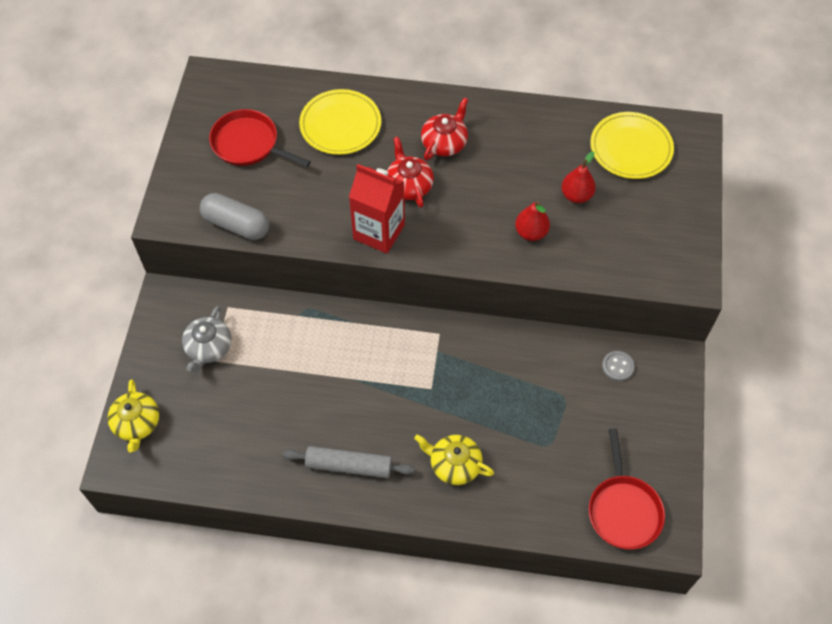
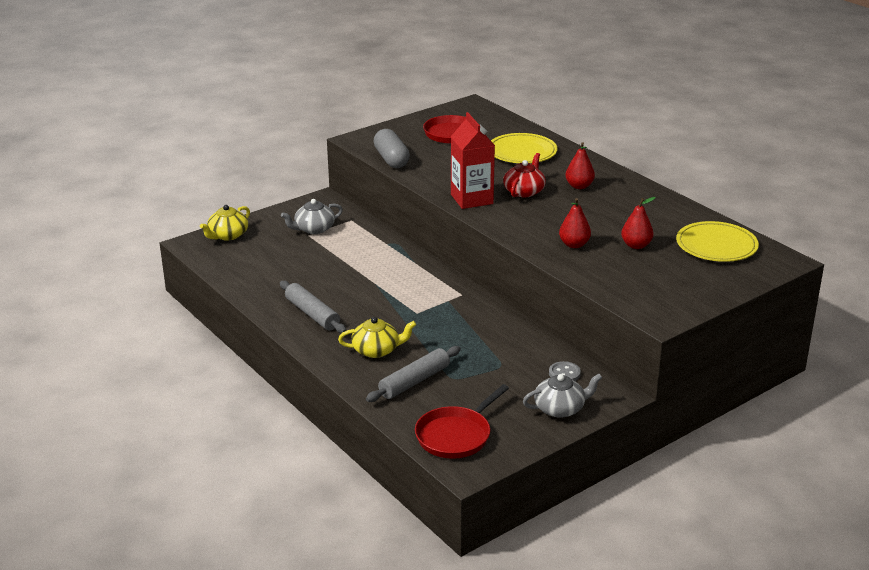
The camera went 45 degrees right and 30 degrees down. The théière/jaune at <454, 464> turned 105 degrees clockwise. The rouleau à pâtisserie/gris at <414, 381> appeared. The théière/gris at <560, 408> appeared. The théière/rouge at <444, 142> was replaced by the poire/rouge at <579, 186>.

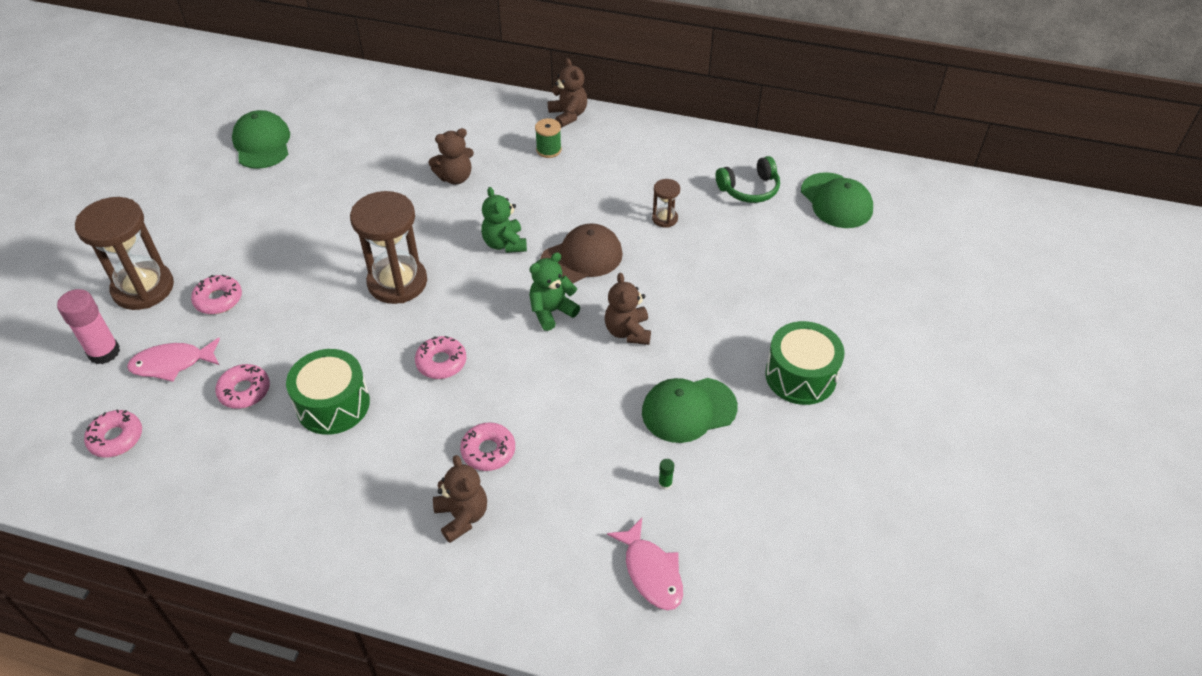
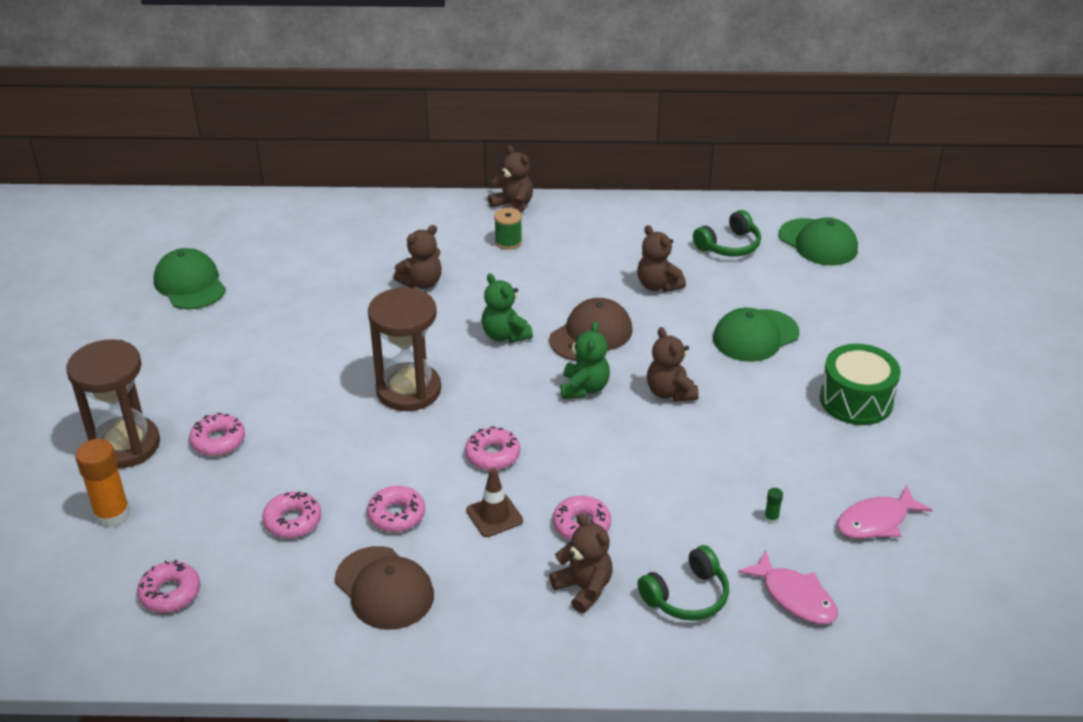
The camera went 15 degrees left and 10 degrees down. The bâton de colle/rose at <104, 352> became the bâton de colle/orange at <112, 515>. The casquette/marron at <384, 588> appeared. The tambour/vert at <333, 404> was replaced by the beignet/rose at <396, 515>. The cône de chantier/marron at <494, 516> appeared. The ours en peluche/vert at <551, 311> turned 150 degrees clockwise. The sablier/marron at <665, 218> was replaced by the ours en peluche/marron at <658, 285>. The casque audio/vert at <687, 596> appeared. The casquette/vert moved from <688, 410> to <755, 336>. The poisson/rose moved from <172, 364> to <876, 521>.

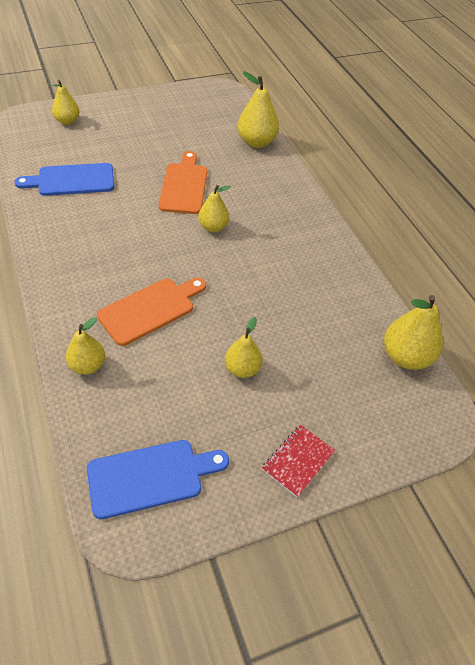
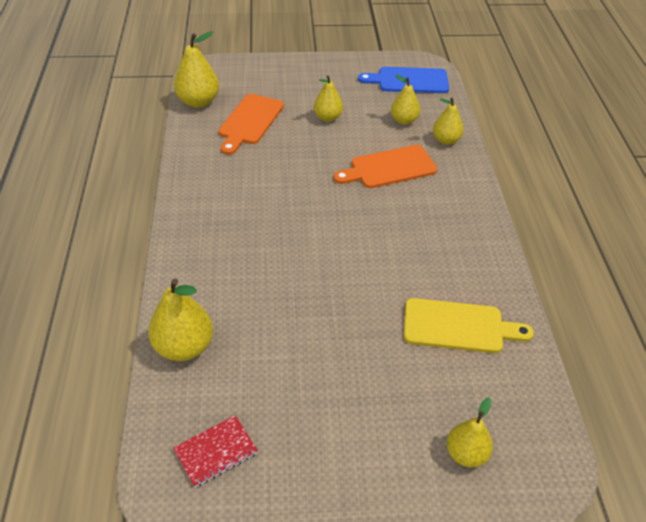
The camera went 160 degrees left and 5 degrees down. The carnet/rouge moved from <298, 461> to <216, 452>. The planche à découper/orange moved from <184, 186> to <250, 122>. The poire/jaune moved from <213, 227> to <404, 120>. The planche à découper/bleu at <72, 180> became the planche à découper/jaune at <459, 326>.

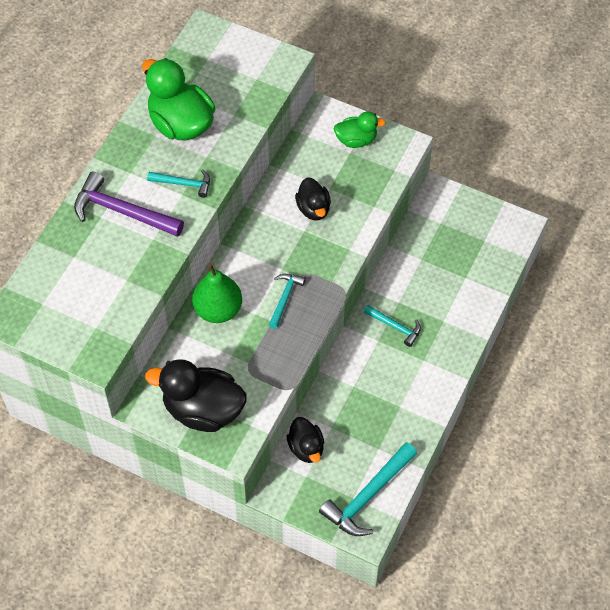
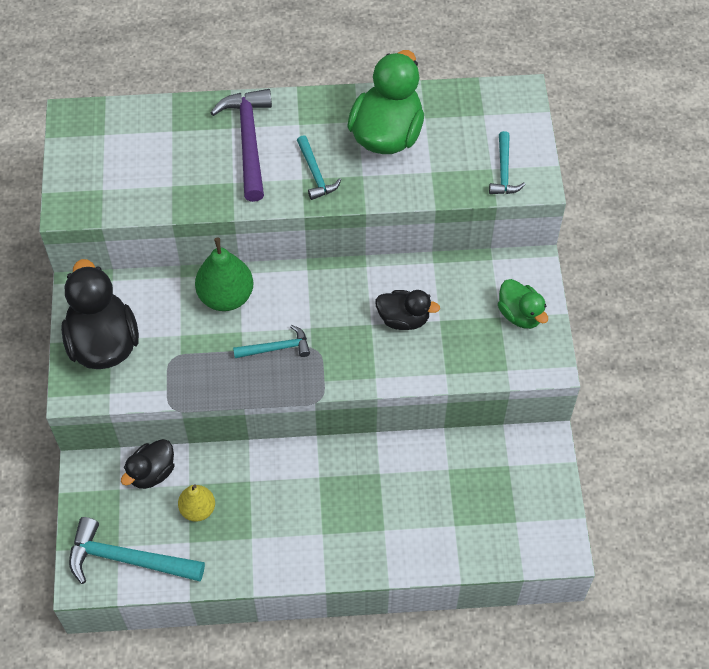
The camera went 60 degrees right and 0 degrees up. The poire/jaune at <198, 509> appeared. The canard/noir at <313, 209> turned 120 degrees counterclockwise. The marteau/turquoise moved from <395, 327> to <504, 171>.

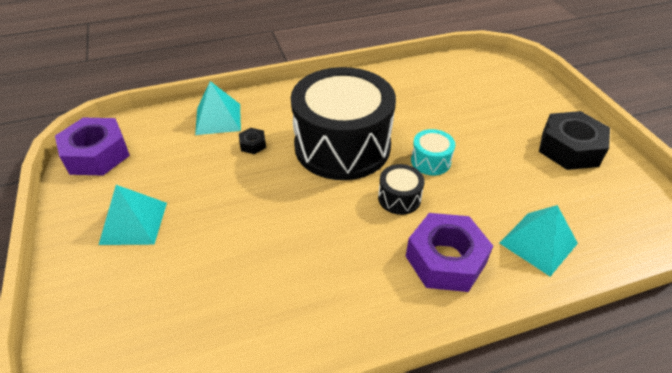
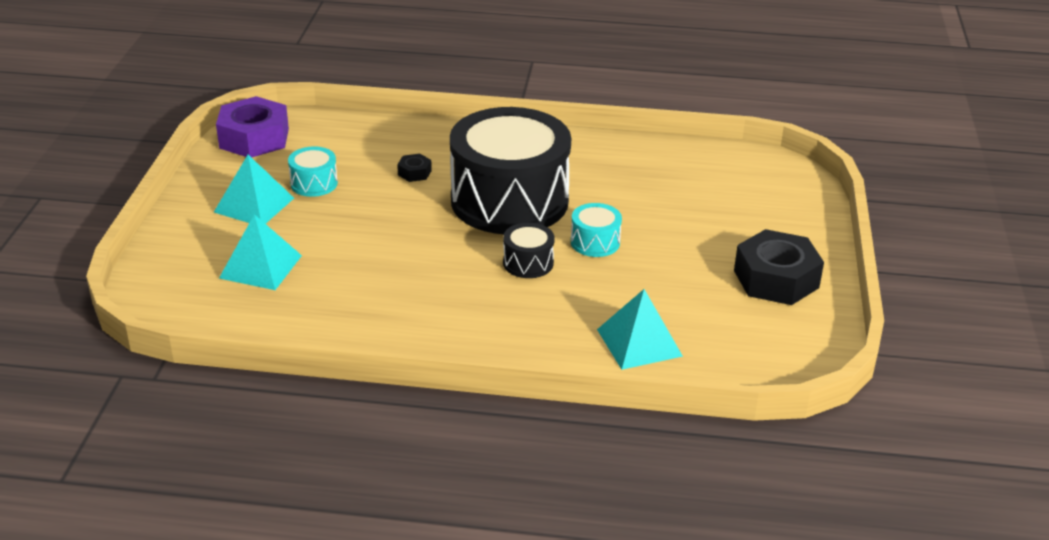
The camera went 25 degrees right and 10 degrees down. The pyramide/turquoise moved from <218, 119> to <260, 266>. The tambour/turquoise at <314, 183> appeared. The écrou/violet at <445, 260> disappeared.

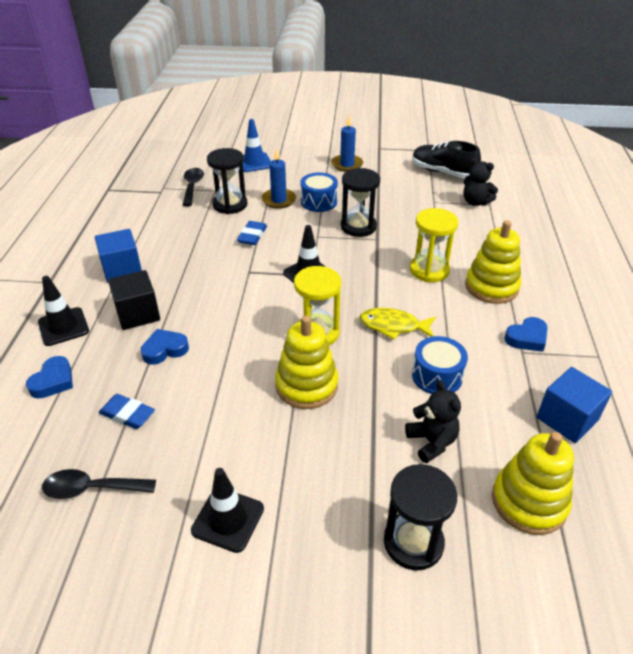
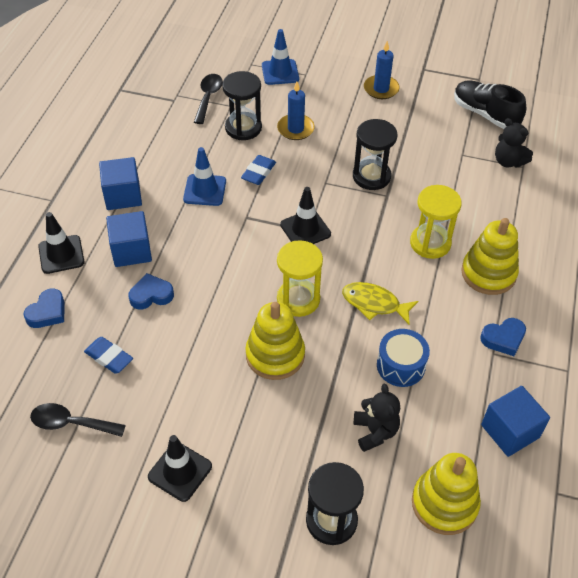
The camera went 10 degrees right and 10 degrees up. The cube/noir at <138, 314> became the cube/bleu at <131, 251>. The cône de chantier/bleu at <205, 190> appeared. The tambour/bleu at <319, 202> disappeared.

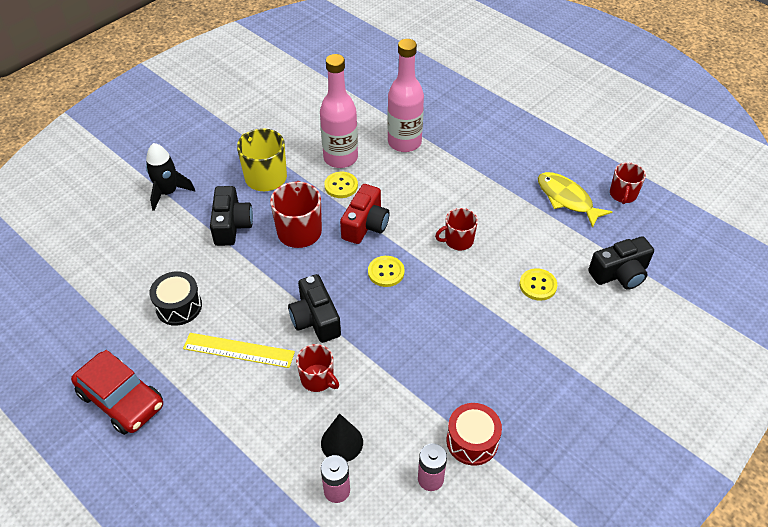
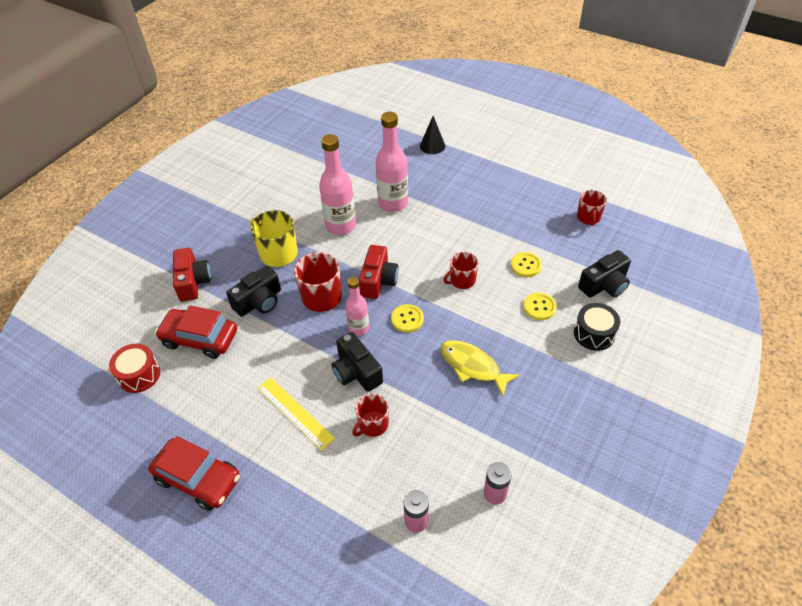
The camera went 10 degrees left and 0 degrees up. The tambour/rouge moved from <472, 441> to <139, 375>. The voiture/rouge at <200, 338> appeared. The fusée/noir at <168, 192> was replaced by the appareil photo/rouge at <193, 282>. The appareil photo/noir at <232, 225> turned 60 degrees clockwise. The règle/jaune at <238, 350> turned 45 degrees clockwise. The bouteille/rose at <359, 328> appeared. The tasse/rouge at <318, 379> turned 105 degrees clockwise. The cône/noir moved from <342, 442> to <432, 146>. The poisson/jaune moved from <567, 199> to <472, 366>. The bouton/jaune moved from <341, 186> to <526, 265>. The tambour/noir moved from <179, 306> to <594, 334>.

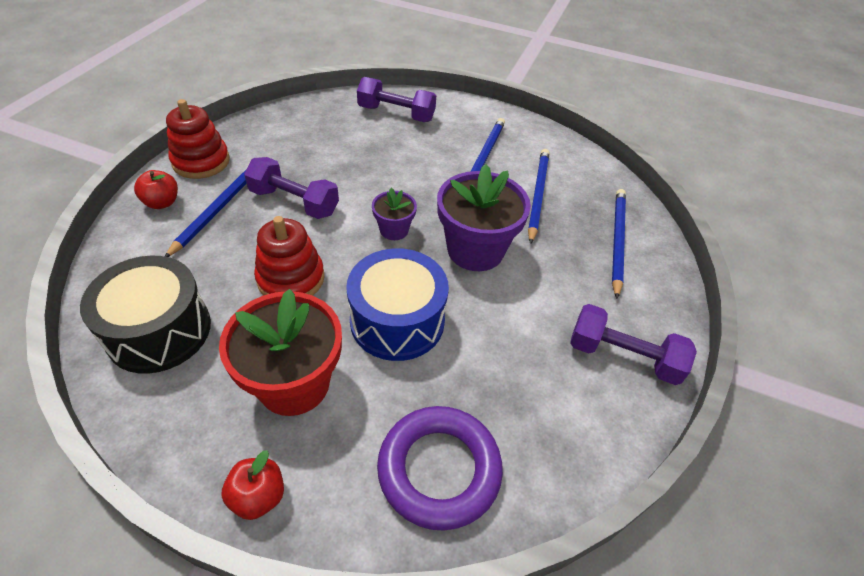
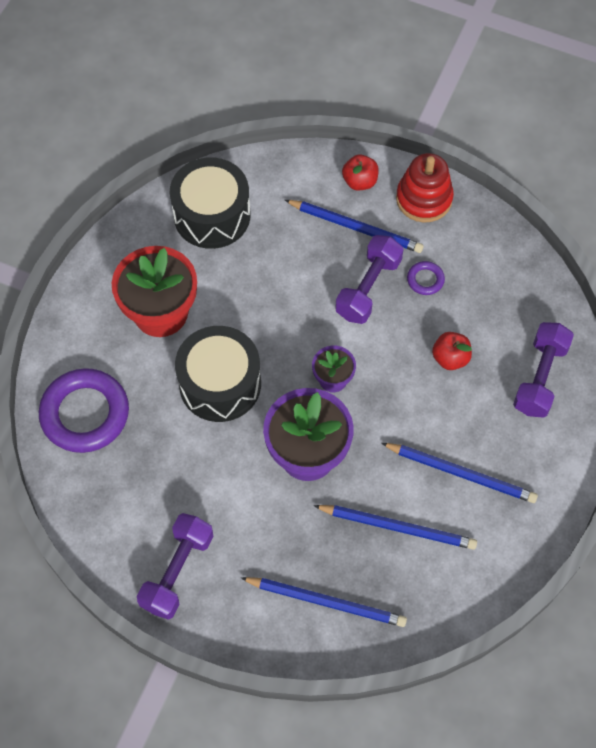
The camera went 95 degrees right and 15 degrees up. The tambour/bleu at <397, 320> became the tambour/noir at <220, 384>. The anneau/violet at <425, 280> appeared. The pomme/rouge moved from <258, 496> to <450, 358>. The jouet à empiler/rouge at <291, 278> disappeared.

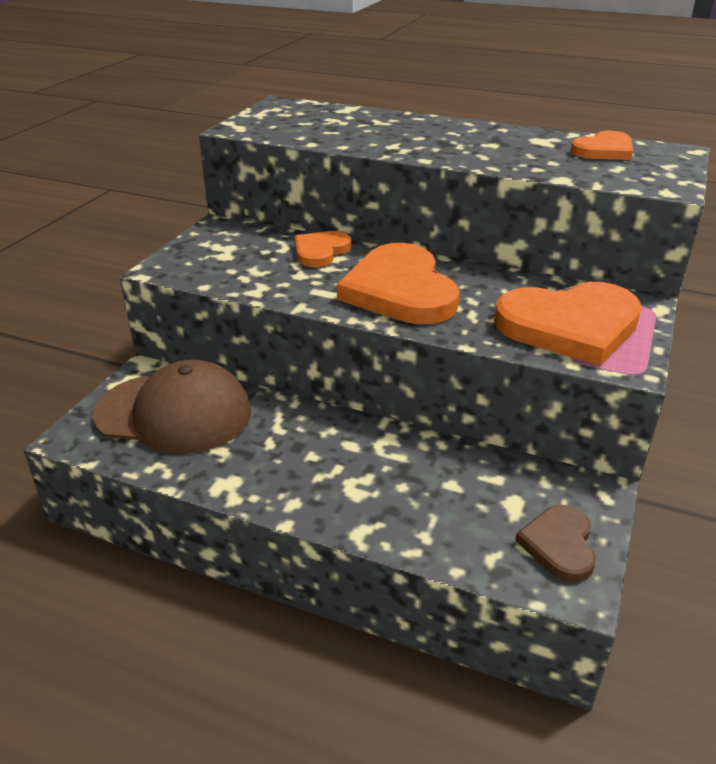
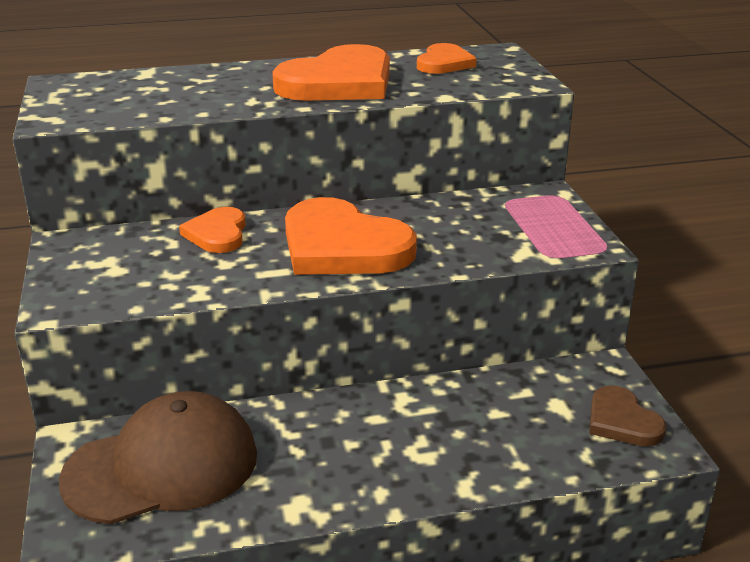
The camera went 35 degrees left and 5 degrees down. The cœur/orange moved from <569, 326> to <339, 83>.

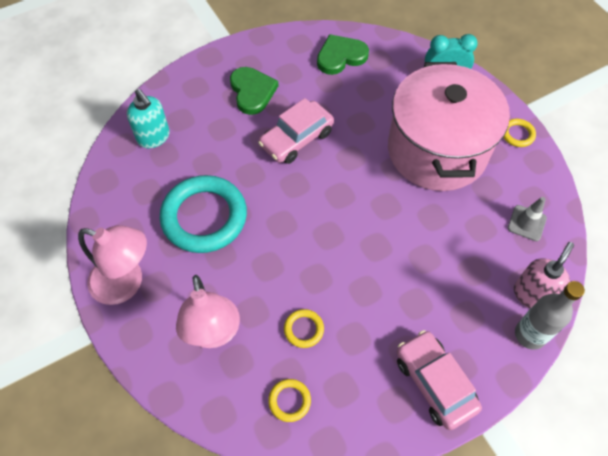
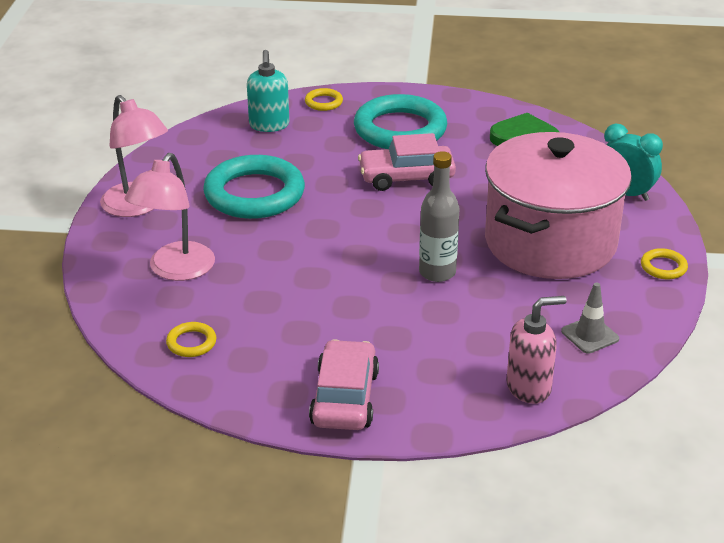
The camera went 35 degrees right and 25 degrees down. The anneau/jaune moved from <303, 329> to <323, 102>. The cœur/vert at <252, 92> was replaced by the anneau/turquoise at <400, 129>. The bouteille/gris moved from <530, 334> to <437, 272>.

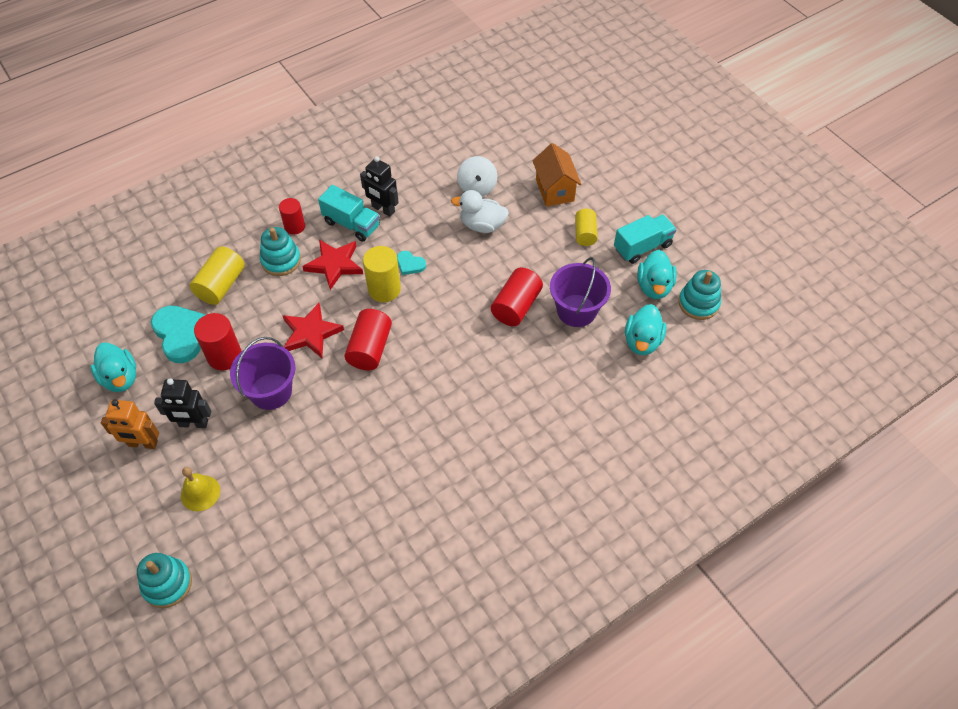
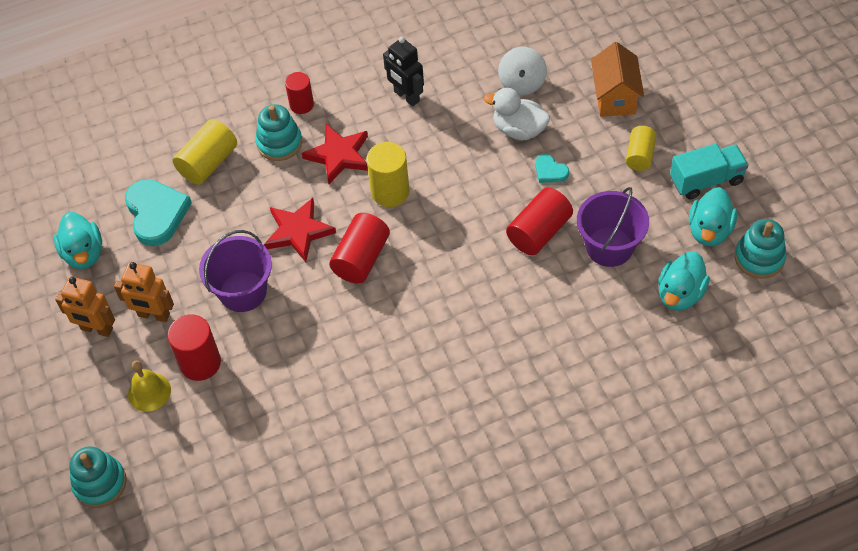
The camera went 15 degrees right and 0 degrees up. The robot/noir at <193, 423> became the robot/orange at <154, 315>. The cylindre/rouge moved from <224, 356> to <200, 363>. The cœur/turquoise moved from <410, 264> to <550, 171>. The camion/turquoise at <351, 224> disappeared.

